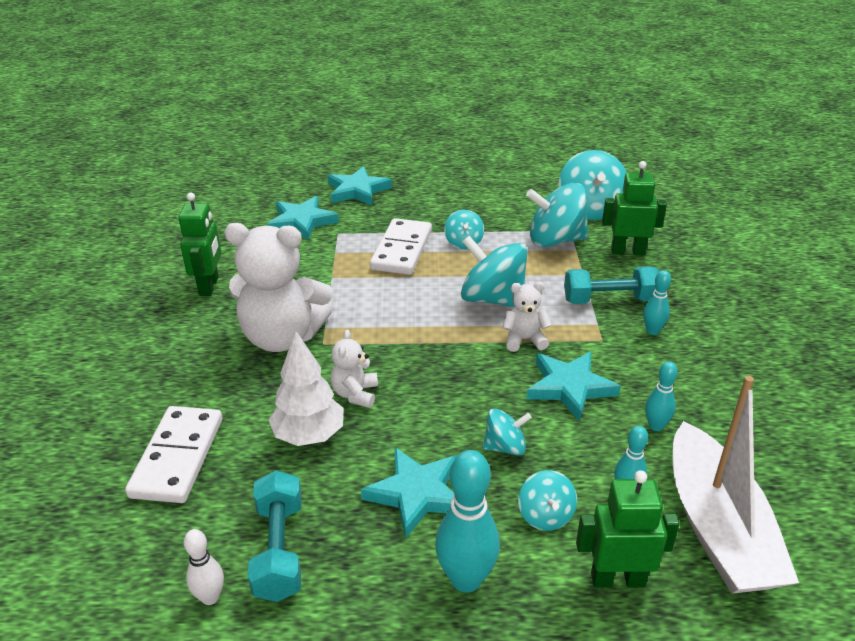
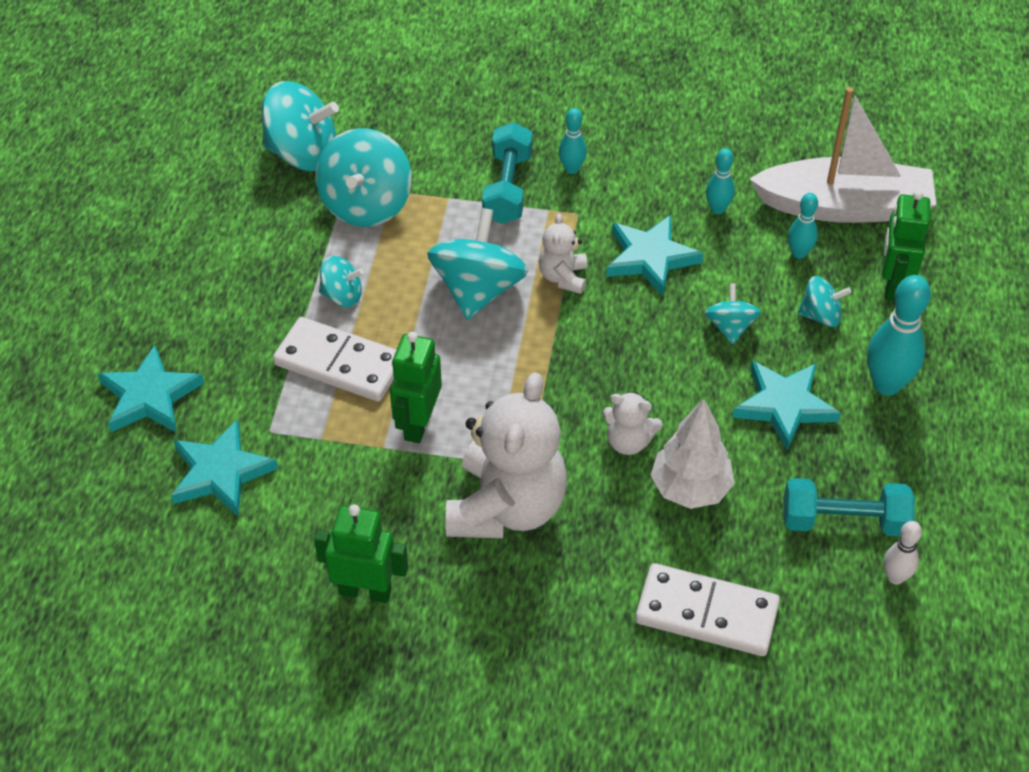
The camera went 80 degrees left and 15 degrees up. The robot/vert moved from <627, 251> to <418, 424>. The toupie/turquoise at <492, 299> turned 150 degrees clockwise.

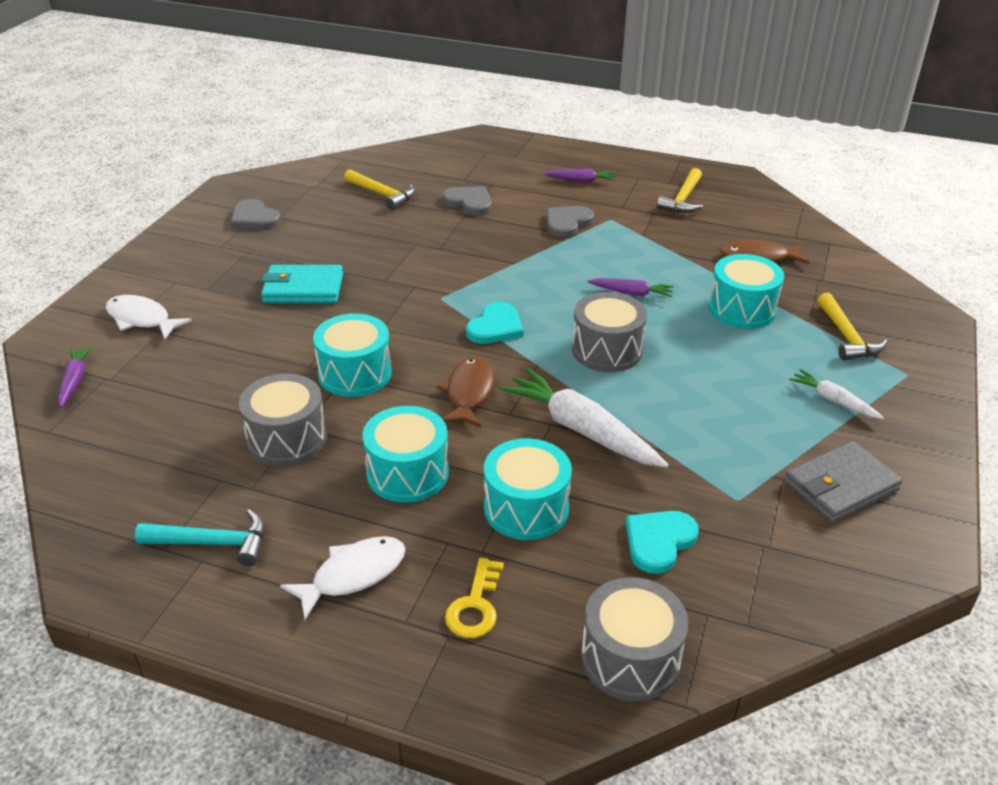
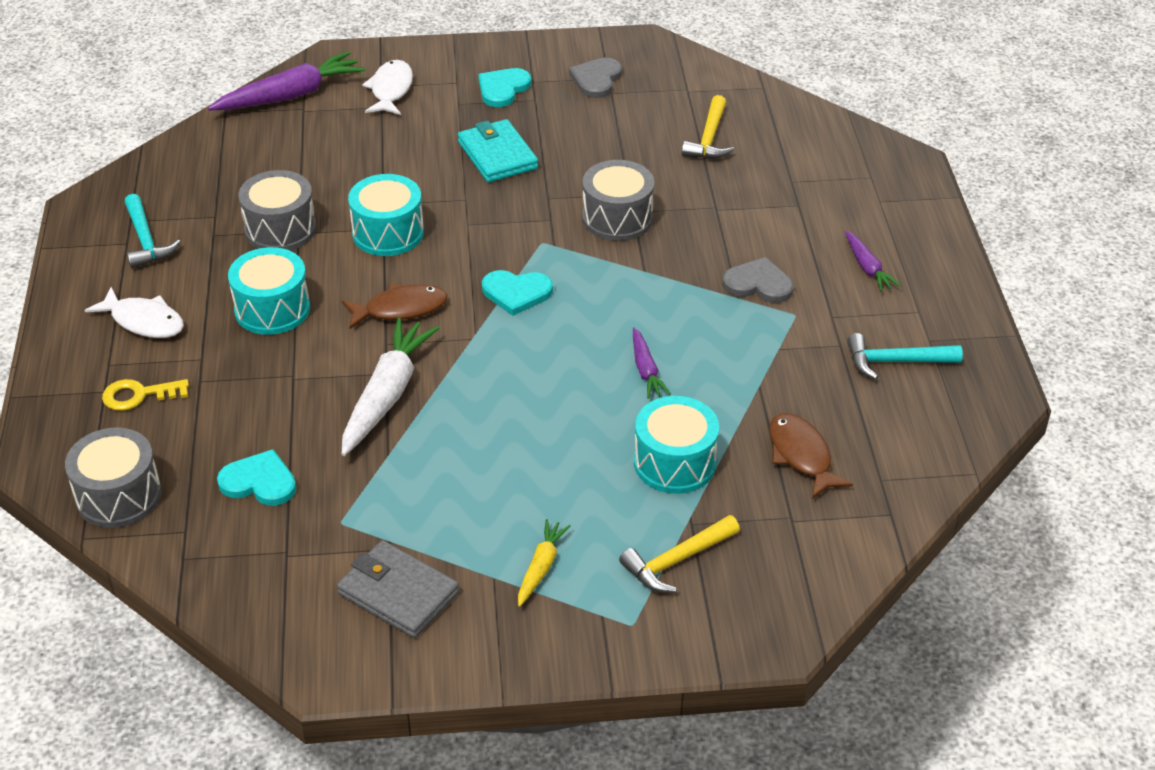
The camera went 65 degrees right and 5 degrees up. The carotte/violet at <75, 380> changed to 1.90 times the size. The cœur/turquoise at <503, 89> appeared. The carotte/blanc at <833, 400> became the carotte/jaune at <541, 567>. The tambour/gris moved from <607, 350> to <617, 218>. The marteau/jaune at <683, 199> became the marteau/turquoise at <896, 361>. The cœur/gris at <469, 202> disappeared. The tambour/turquoise at <526, 508> disappeared.

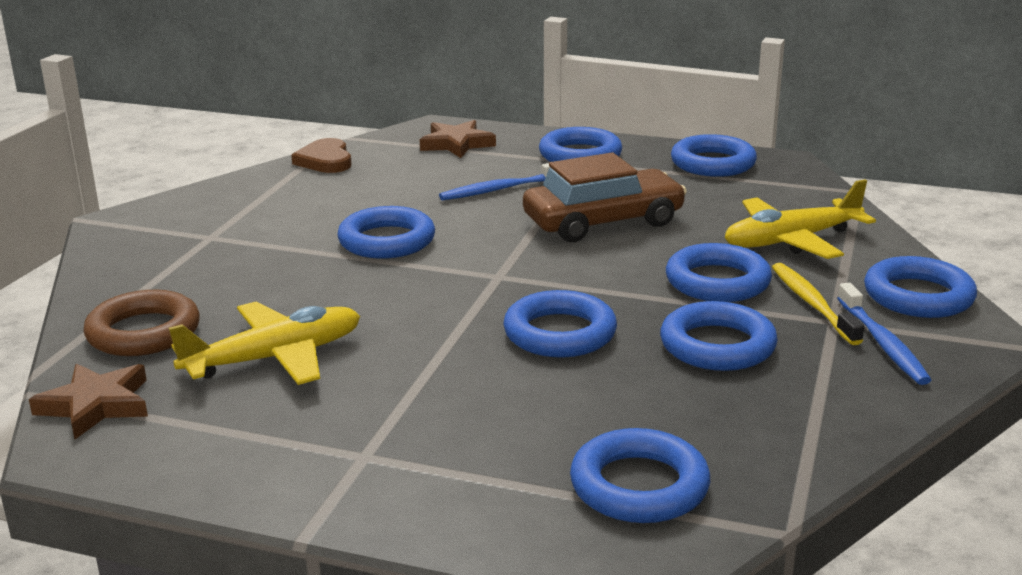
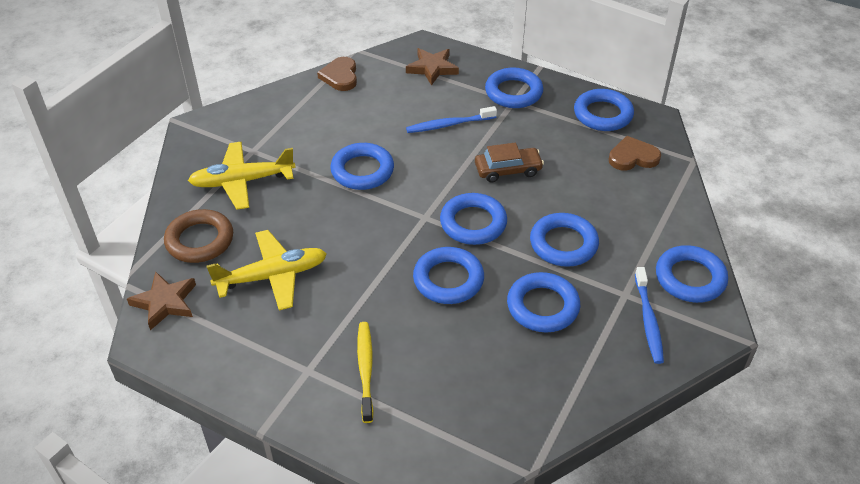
The camera went 10 degrees right and 20 degrees up. The avion/jaune moved from <791, 241> to <242, 181>. The brosse à dents/jaune moved from <812, 304> to <365, 369>. The anneau/bleu moved from <639, 486> to <473, 223>. The voiture/marron at <603, 222> changed to 0.62 times the size. The cœur/marron at <633, 157> appeared.

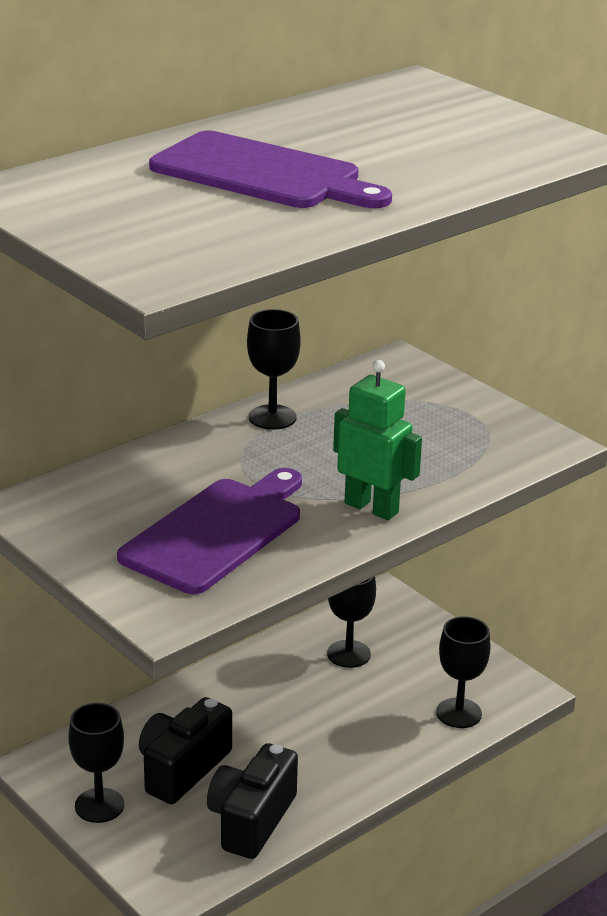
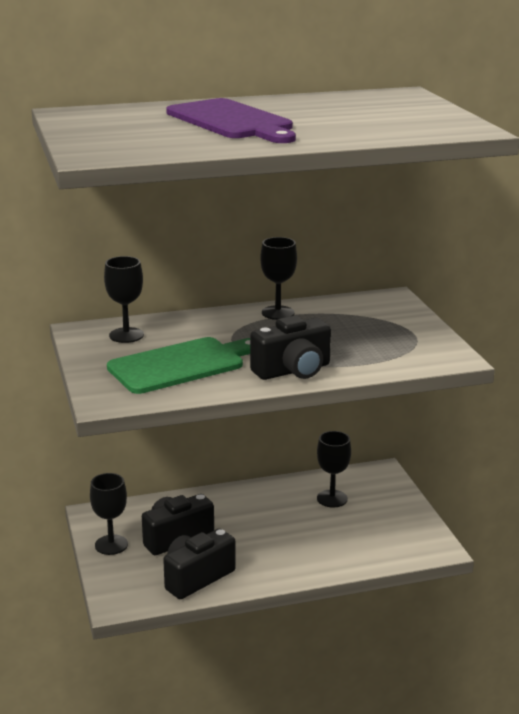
The camera went 25 degrees right and 5 degrees down. The verre à pied/noir moved from <459, 713> to <126, 335>. The planche à découper/violet at <217, 532> became the planche à découper/vert at <181, 365>. The robot/vert at <371, 508> was replaced by the appareil photo/noir at <293, 371>.

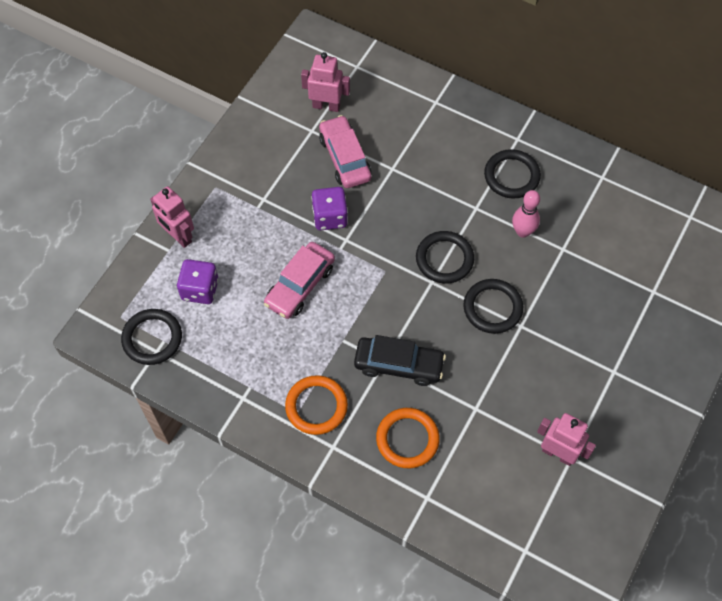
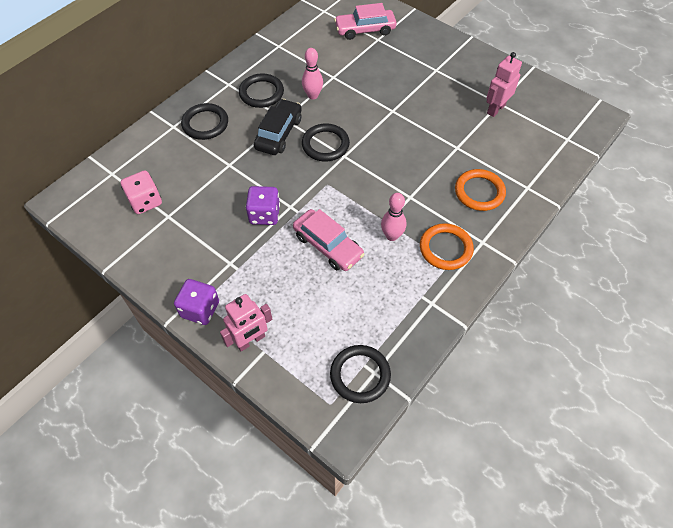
The camera went 80 degrees left and 5 degrees down. The robot/rose at <326, 106> was replaced by the dé/rose at <145, 201>. The dé/violet moved from <200, 289> to <200, 309>. The anneau/noir moved from <492, 308> to <205, 124>. The voiture/noir moved from <399, 365> to <279, 133>. The voiture/rose moved from <345, 158> to <365, 30>. The quille/rose at <392, 236> appeared.

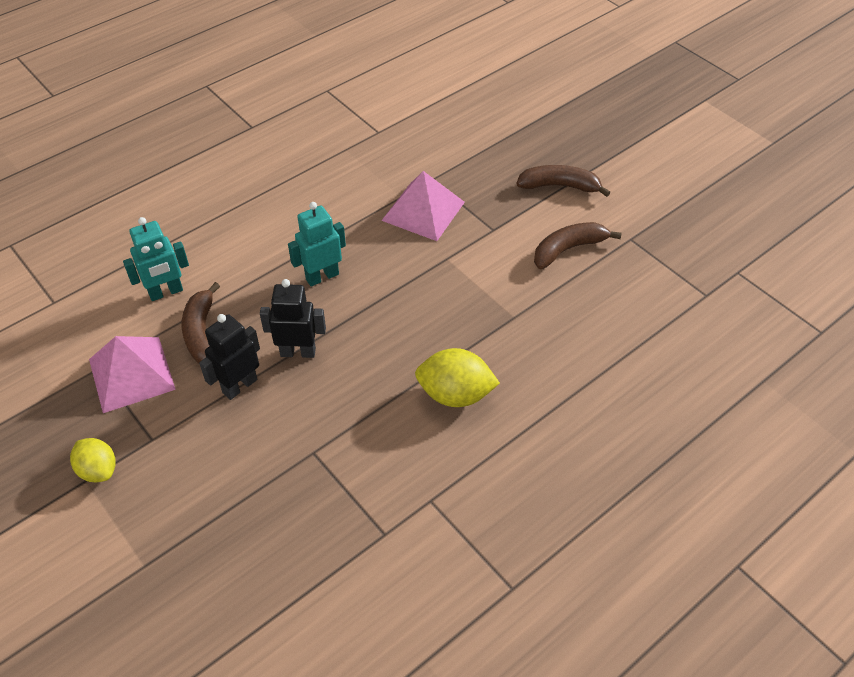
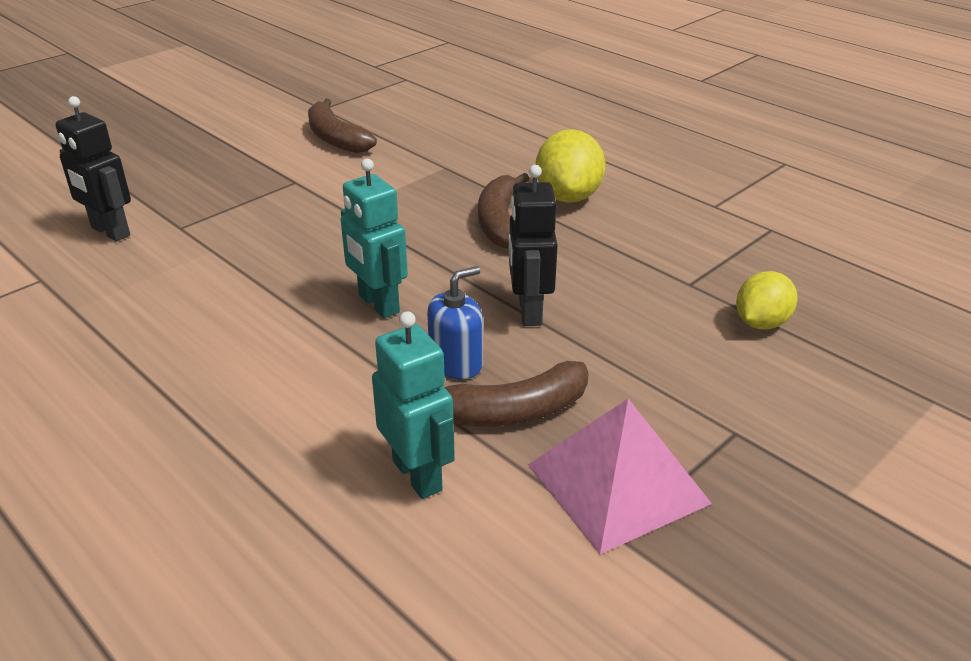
The camera went 95 degrees left and 15 degrees down. The robot/noir moved from <239, 386> to <110, 232>. The distributeur de savon/bleu at <456, 363> appeared. The banane/marron moved from <559, 186> to <500, 222>. The citron/jaune moved from <98, 470> to <761, 323>. The pyramide/rose at <423, 211> disappeared.

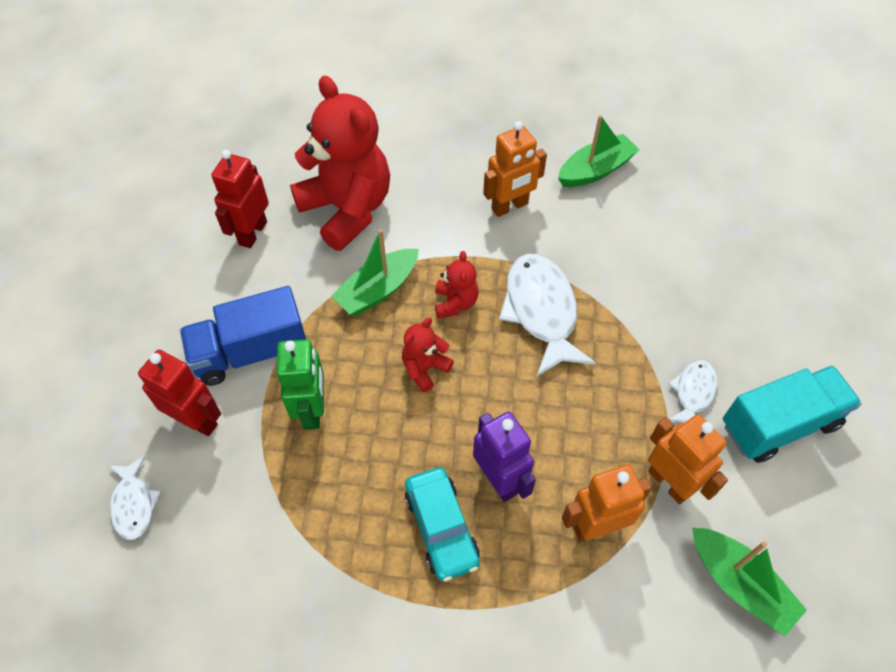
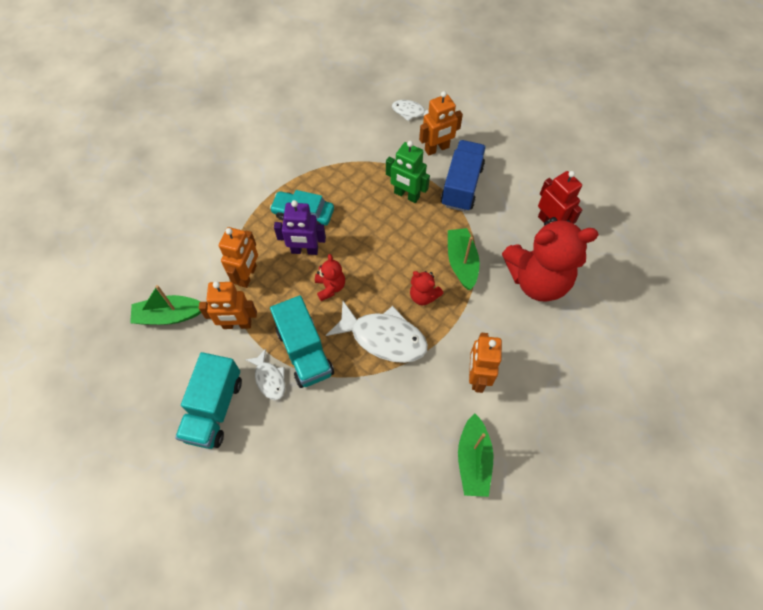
The camera went 125 degrees right and 5 degrees up. The camion/turquoise at <304, 352> appeared. The ours en peluche/rouge moved from <425, 368> to <330, 287>. The robot/rouge at <197, 420> became the robot/orange at <437, 149>.

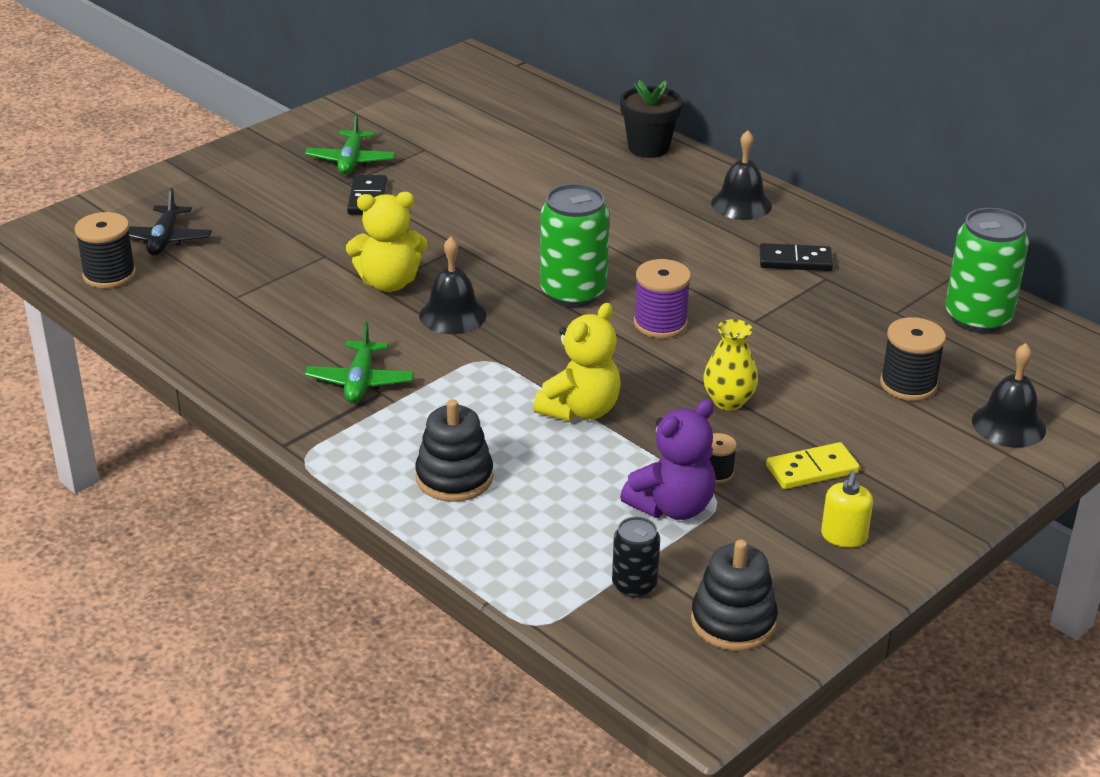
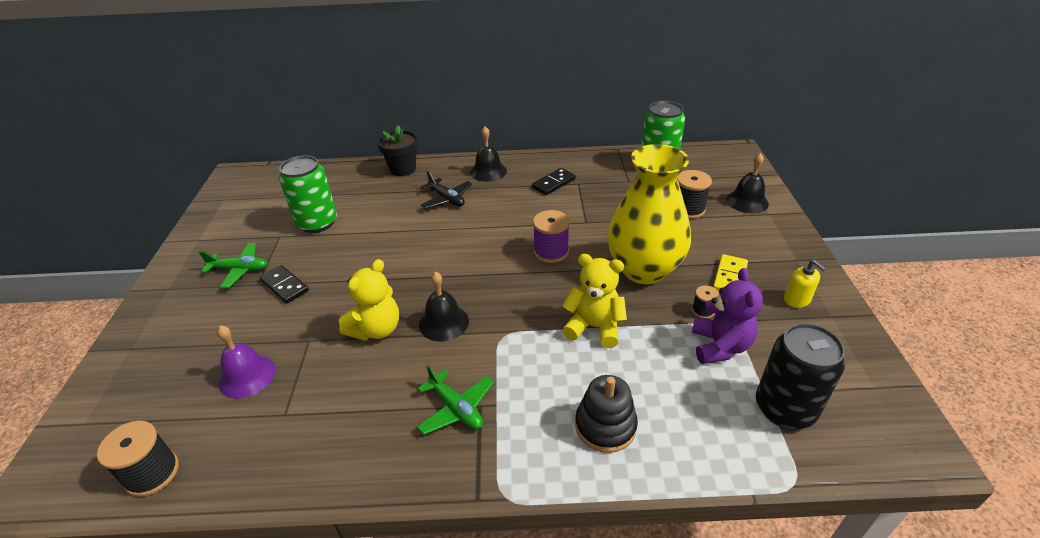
The camera went 45 degrees left and 5 degrees up. The avion/vert at <351, 161> turned 45 degrees counterclockwise. The cloche/violet at <247, 376> appeared. The canette/vert moved from <573, 292> to <317, 223>. The avion/noir moved from <164, 239> to <447, 199>. The ours en peluche/jaune at <580, 410> turned 60 degrees counterclockwise. The vase/jaune at <728, 401> changed to 2.25 times the size. The canette/noir at <634, 585> changed to 1.83 times the size. The jouet à empiler/noir at <733, 621> disappeared.

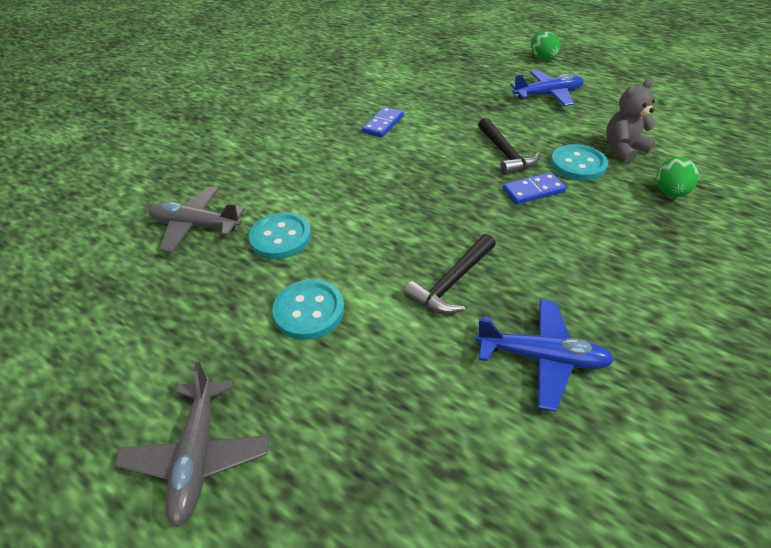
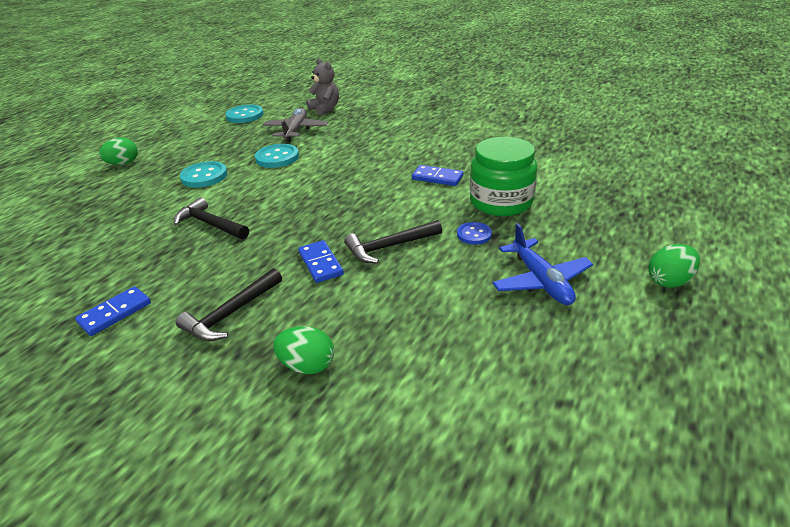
The camera went 85 degrees right and 10 degrees down. The domino/bleu at <115, 313> appeared. The avion/gris at <198, 455> was replaced by the œuf/vert at <123, 164>. The marteau/noir at <231, 314> appeared. The bouton/turquoise moved from <578, 164> to <245, 115>. The ours en peluche/gris moved from <623, 149> to <325, 109>. The bouton/bleu at <474, 234> appeared. The bocal/vert at <501, 202> appeared. The avion/bleu at <542, 358> disappeared.

